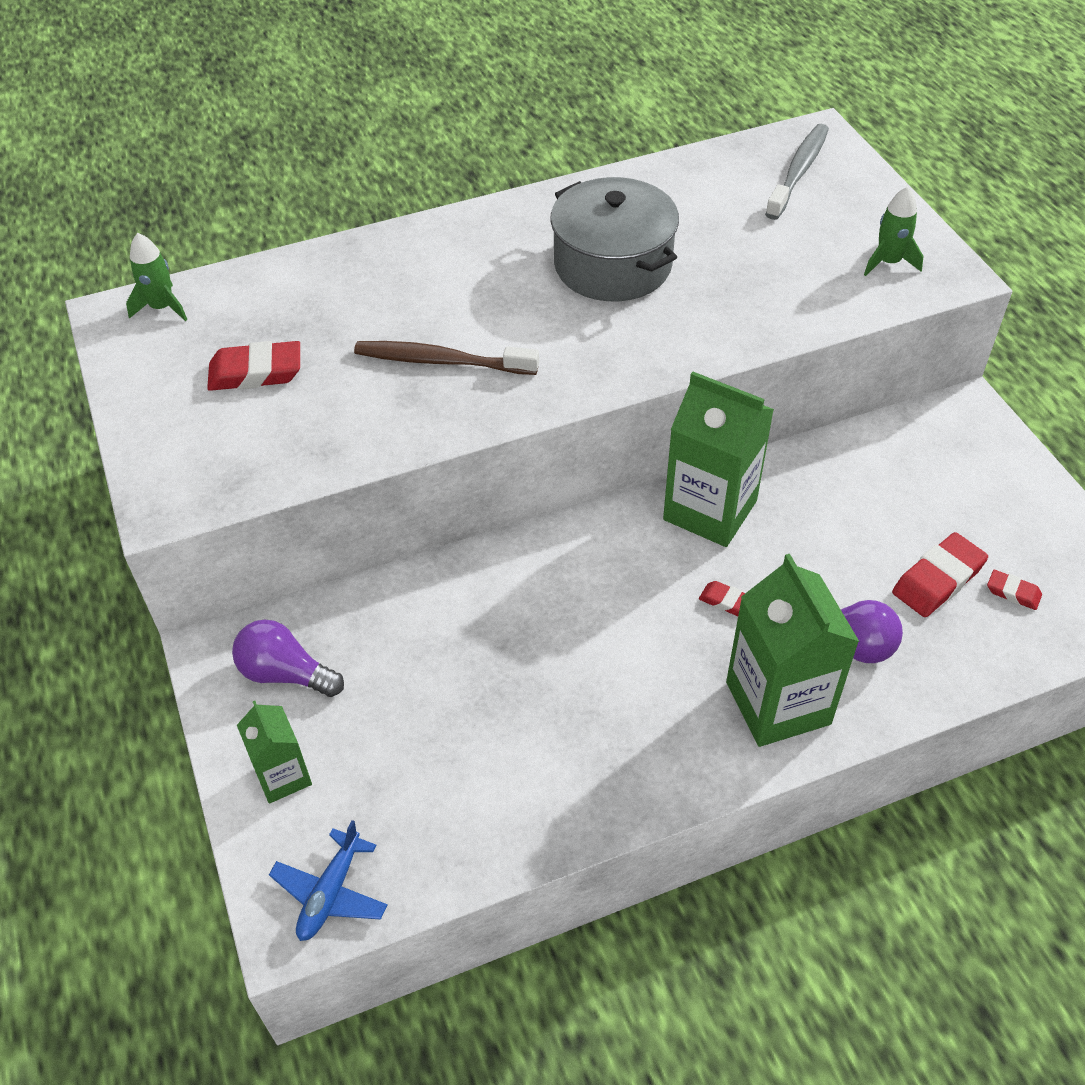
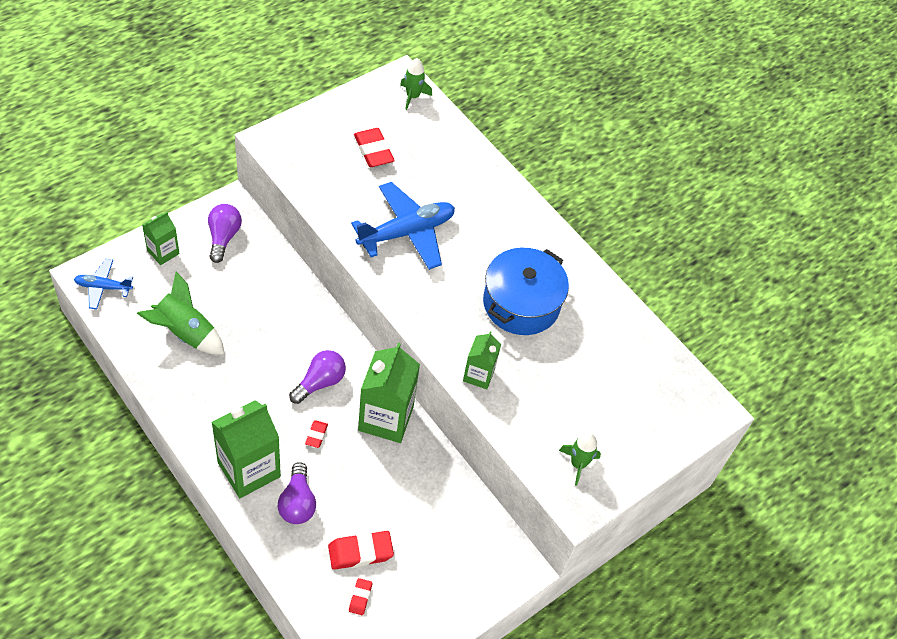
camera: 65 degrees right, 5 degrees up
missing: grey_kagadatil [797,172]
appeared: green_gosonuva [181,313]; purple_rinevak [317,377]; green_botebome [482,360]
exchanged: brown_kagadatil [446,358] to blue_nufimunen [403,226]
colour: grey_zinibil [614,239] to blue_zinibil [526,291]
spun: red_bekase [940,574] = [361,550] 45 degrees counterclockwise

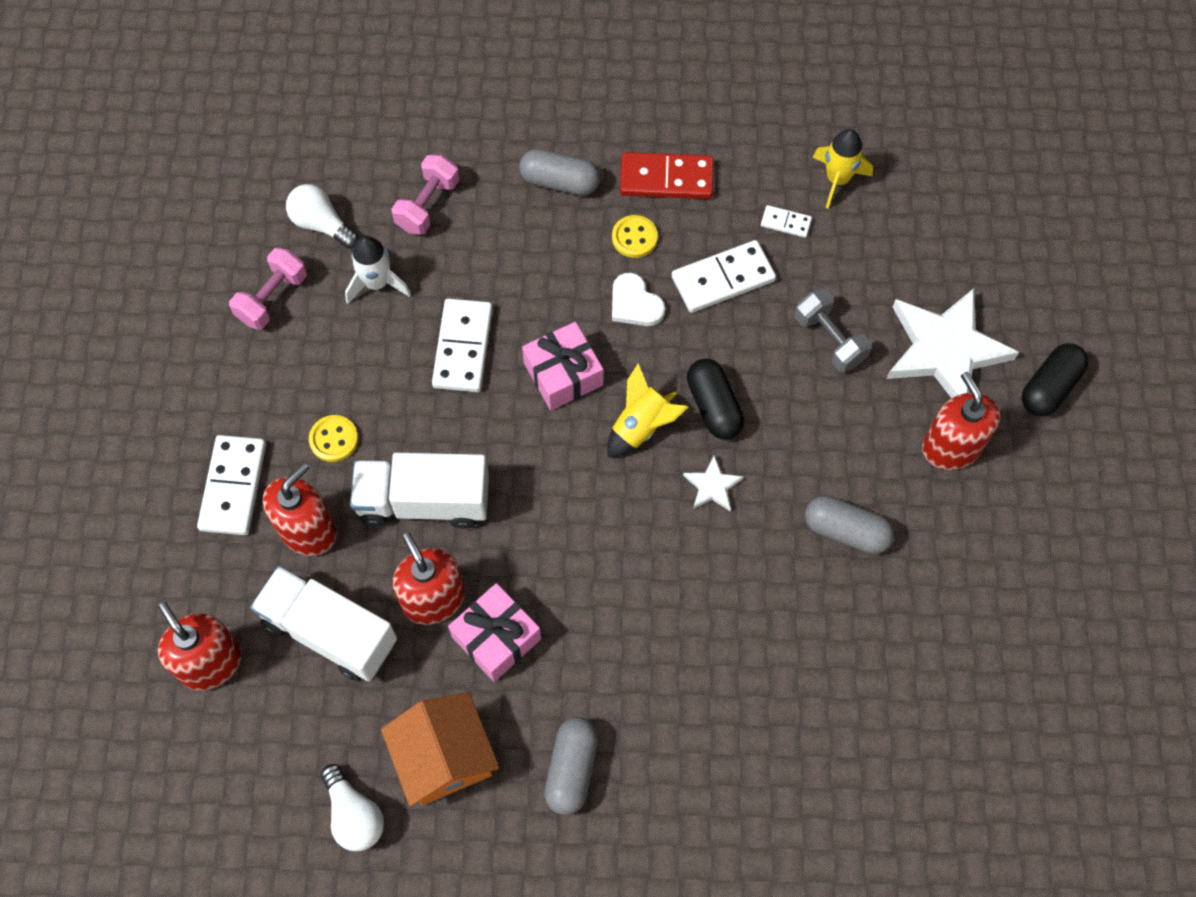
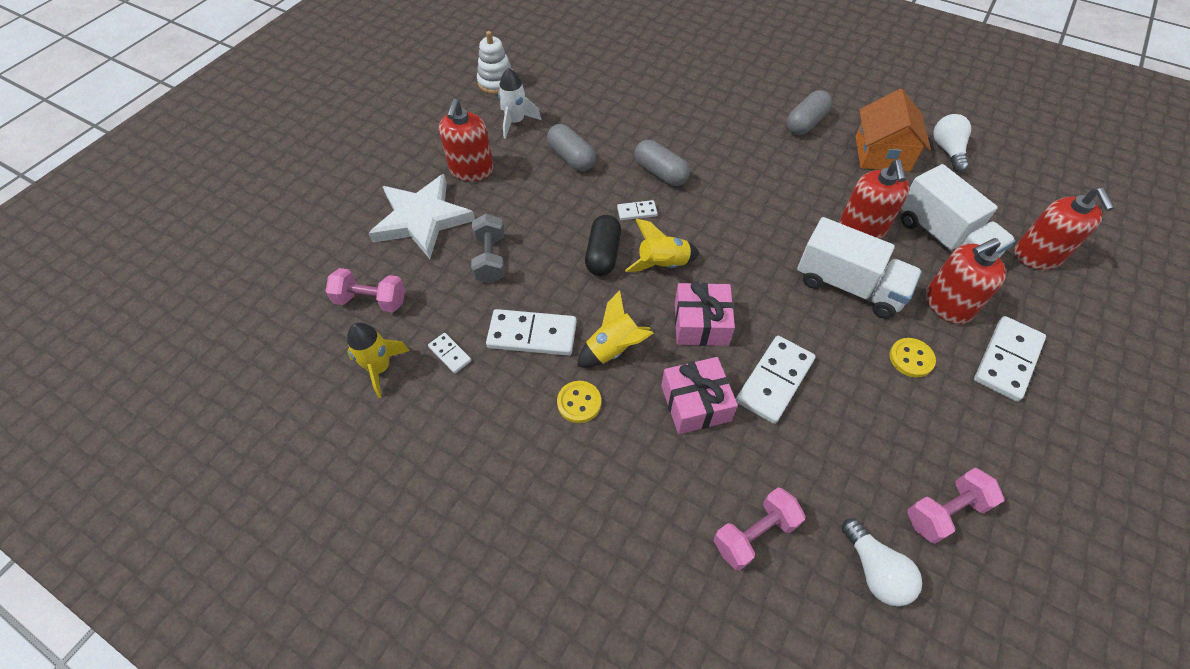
camera: 150 degrees left, 10 degrees down
missing: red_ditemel [667,175]; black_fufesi [1055,379]
appeared: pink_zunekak [365,290]; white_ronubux [495,62]
relocated: white_gosonuva [378,270] to [519,103]; grey_fufesi [559,172] to [662,163]; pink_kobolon [494,632] to [699,395]
exchanged: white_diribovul [638,299] to yellow_gosonuva [615,328]; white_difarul [713,483] to white_ditemel [637,210]

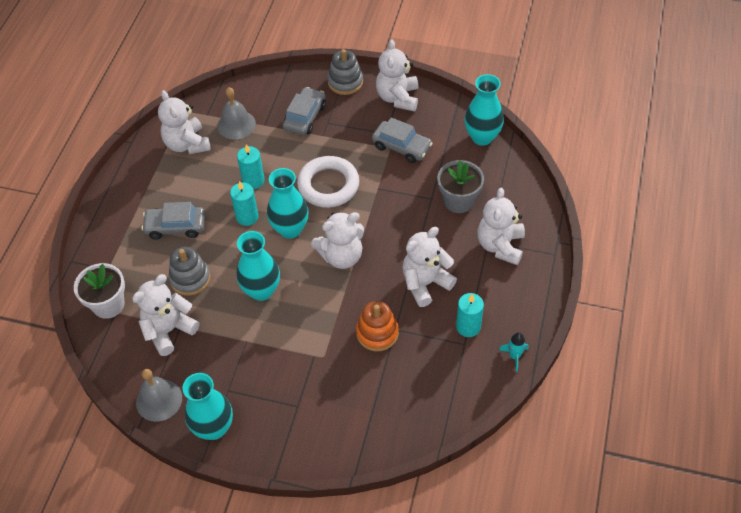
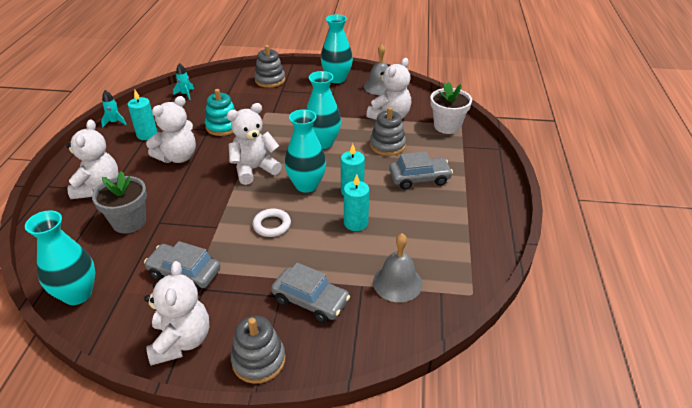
camera: 170 degrees right, 15 degrees down
missing: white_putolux [184,122]
appeared: turquoise_gosonuva [183,81]; grey_ronubux [269,66]
colour: orange_ronubux [377,326] to turquoise_ronubux [220,112]
spun: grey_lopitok [304,111] = [310,293] 75 degrees counterclockwise
size: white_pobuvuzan [328,182] = [272,222] x0.56

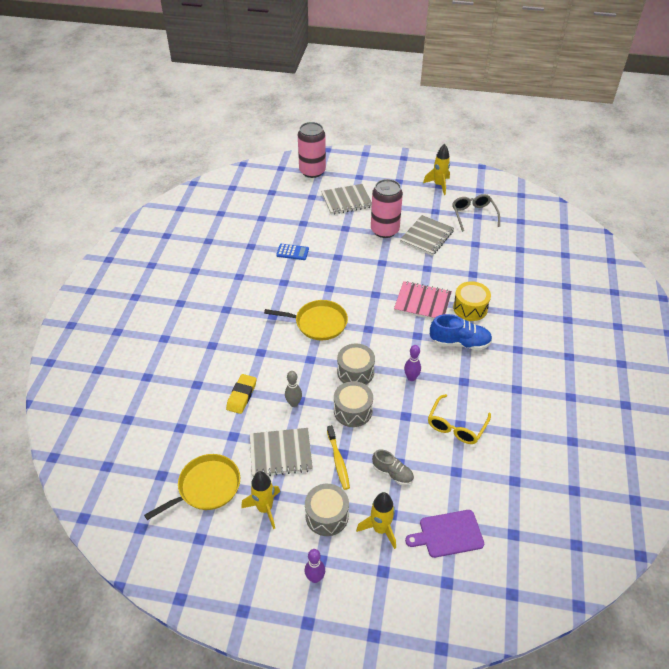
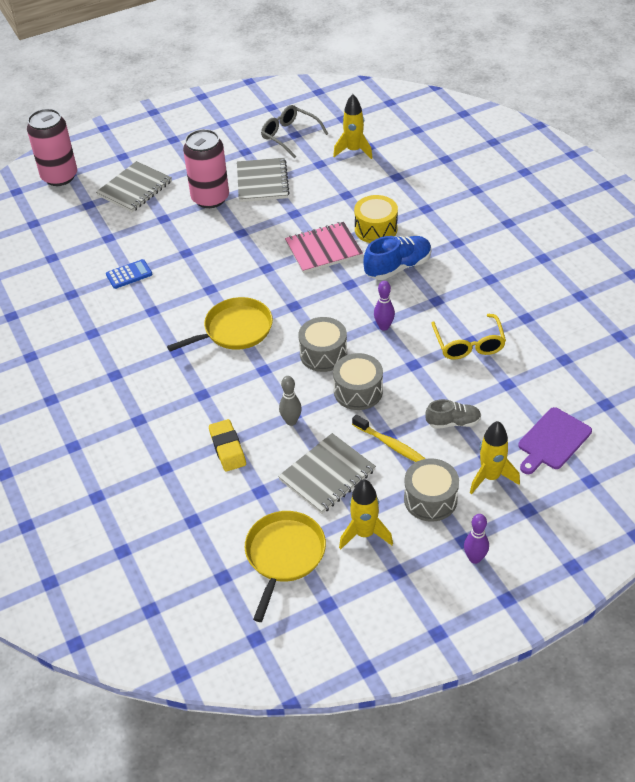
camera: 35 degrees left, 0 degrees up
relocated: yellow_gosonuva [436,169] to [353,126]

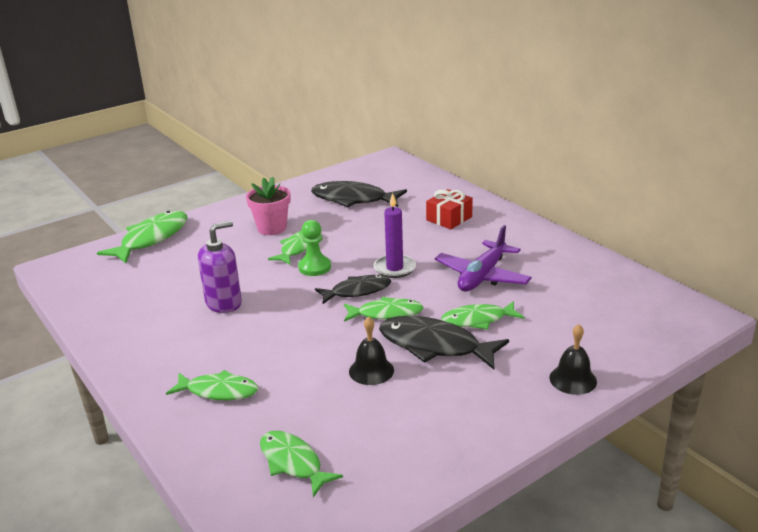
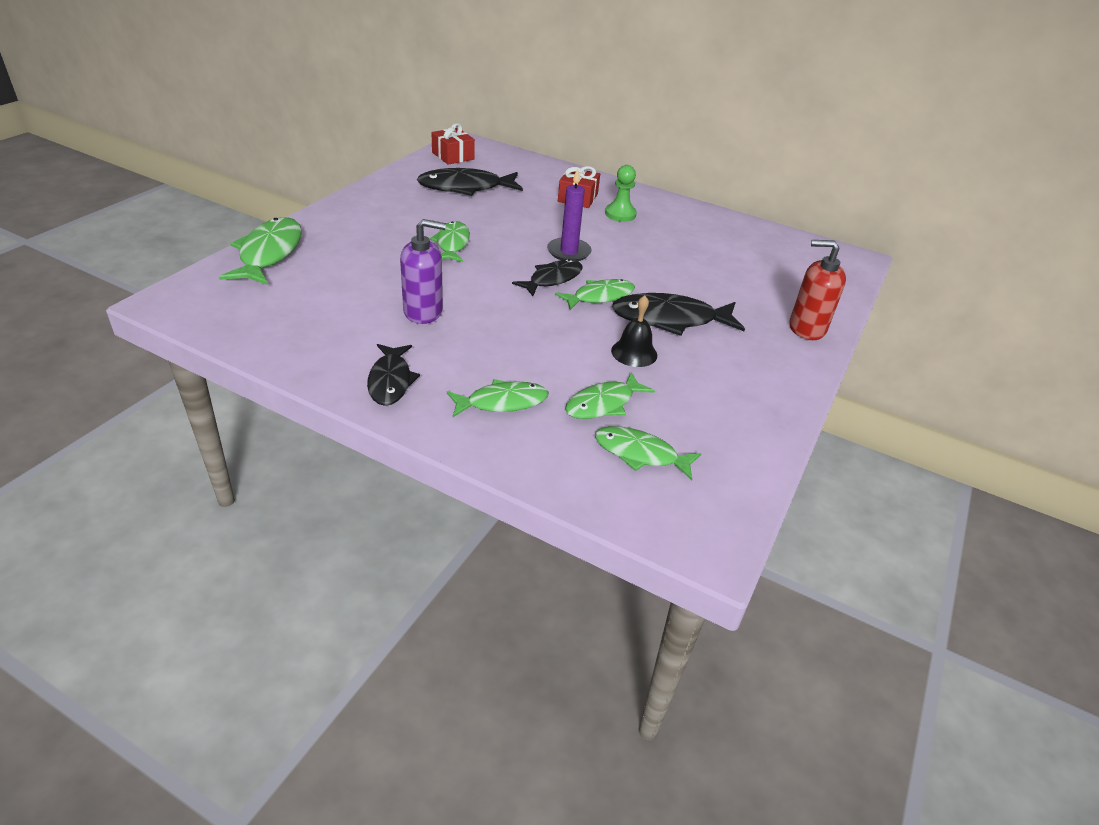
camera: 30 degrees left, 10 degrees up
missing: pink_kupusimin [268,206]; purple_nufimunen [483,258]
appeared: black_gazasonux [393,375]; red_kobolon [453,144]
relocated: green_gazasonux [482,315] to [610,395]; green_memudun [314,248] to [621,193]
exchanged: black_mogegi [573,359] to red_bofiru [818,290]
spun: purple_bofiru [220,267] = [423,271] 60 degrees clockwise

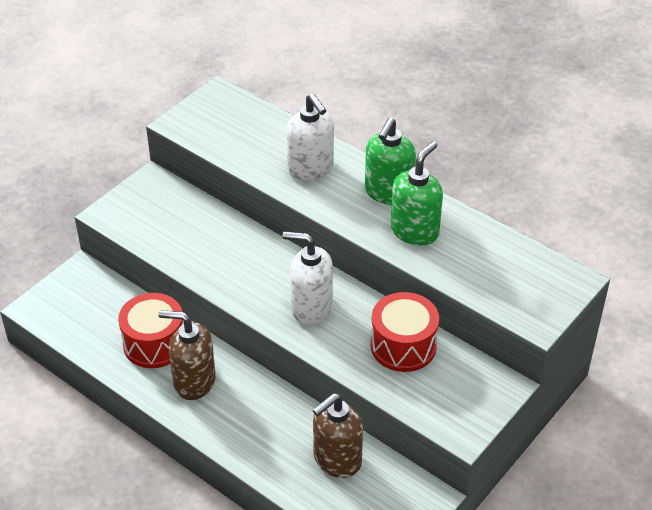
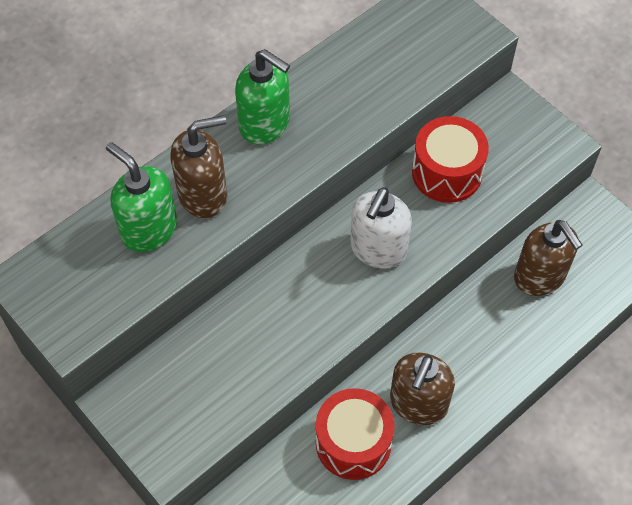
camera: 80 degrees left, 15 degrees up
relocated: green_bofiru [417,193] to [141,197]
colour: white_bofiru [310,137] to brown_bofiru [198,166]

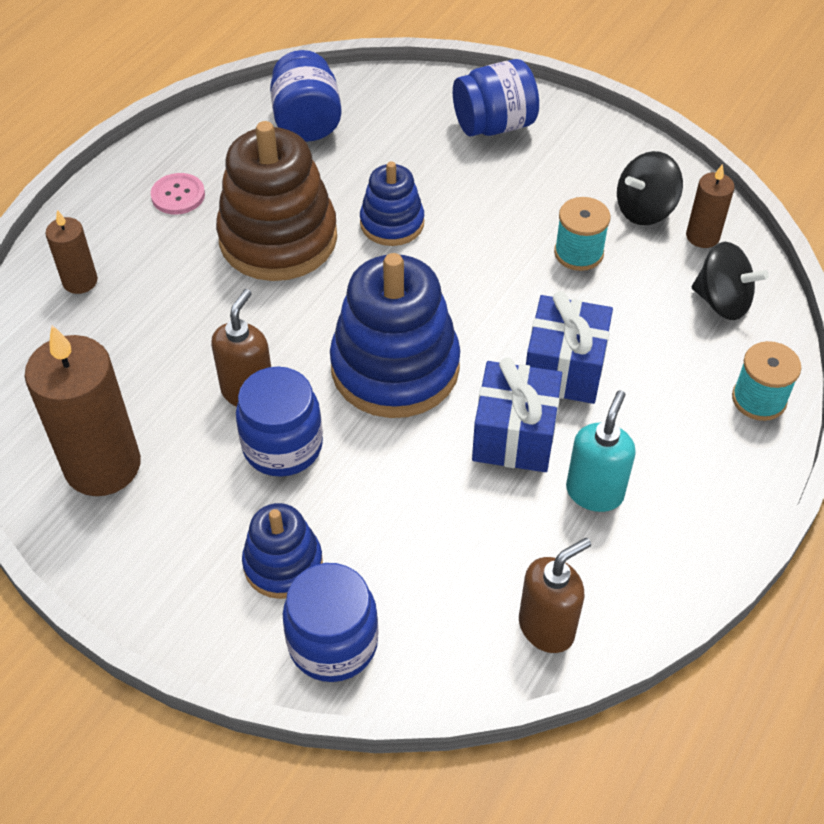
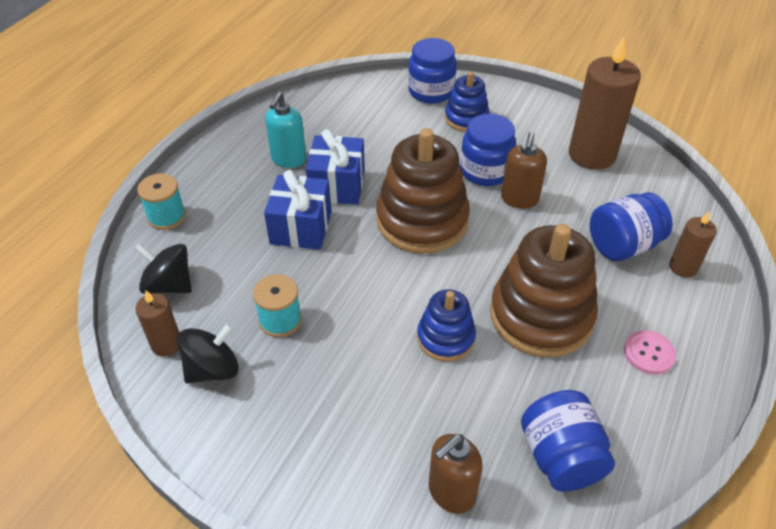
camera: 175 degrees right, 5 degrees down
relocated: brown_bofiru [555,595] to [456,474]; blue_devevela [496,98] to [631,226]
colour: blue_ronubux [395,335] to brown_ronubux [423,191]

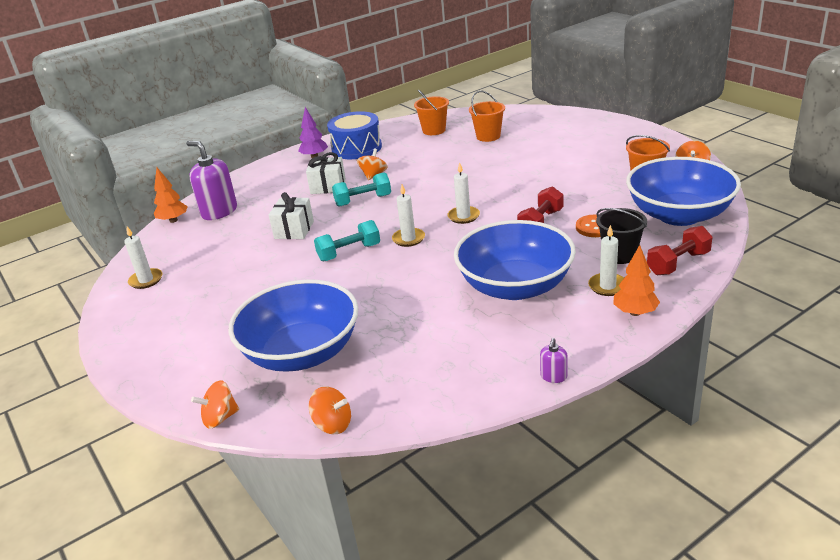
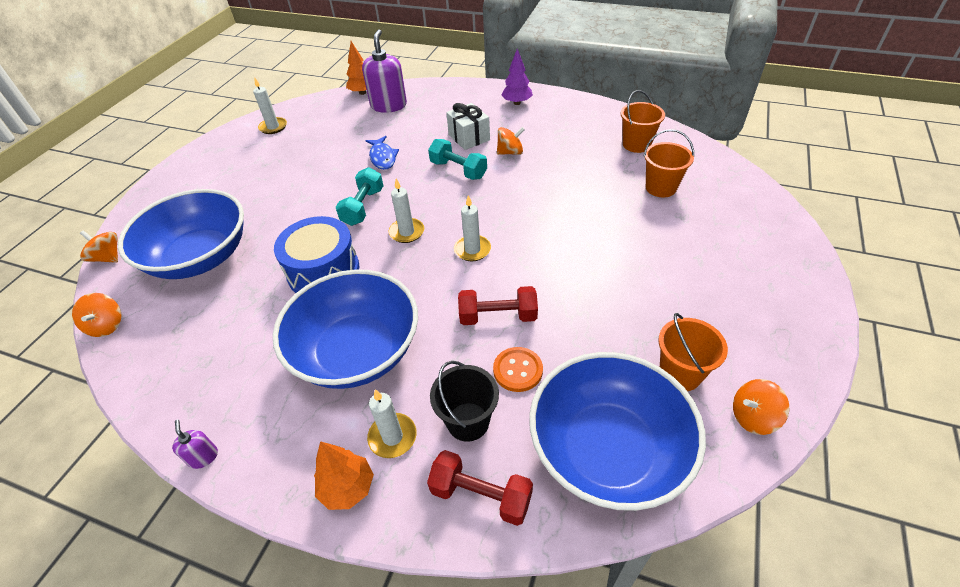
camera: 55 degrees right, 15 degrees up
relocated: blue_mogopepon [354,135] to [316,254]
exchanged: white_kobolon [291,215] to blue_gazasonux [382,153]
spun: purple_bofiru [554,360] = [195,444] 75 degrees clockwise; turquoise_zunekak [347,241] = [360,196] 75 degrees clockwise

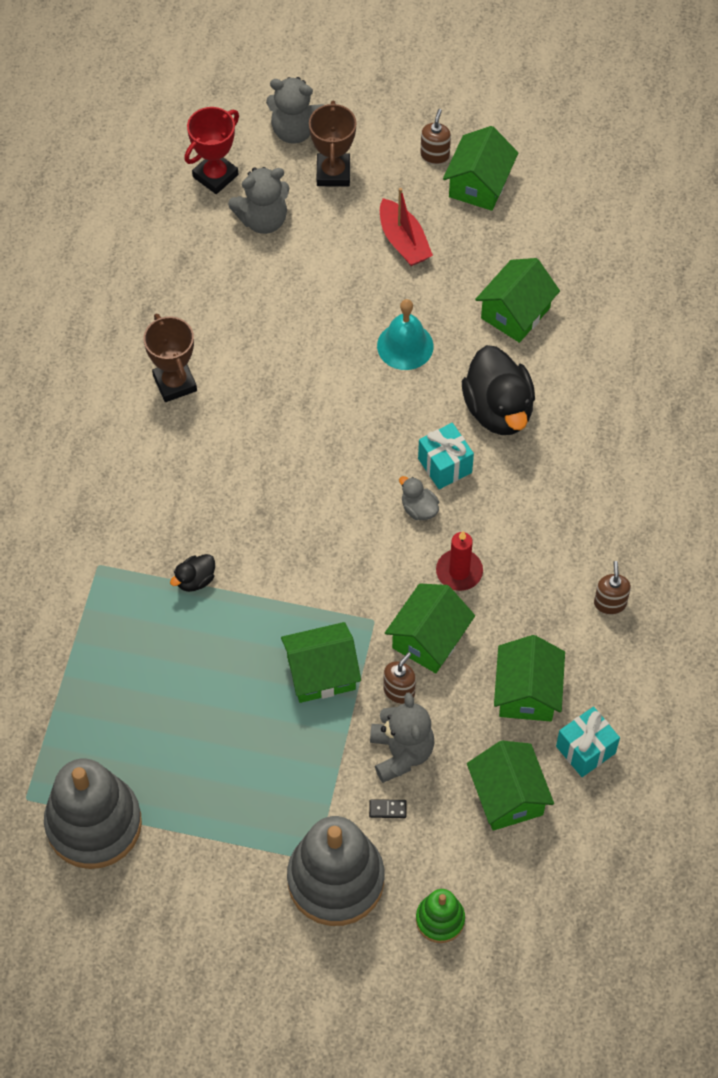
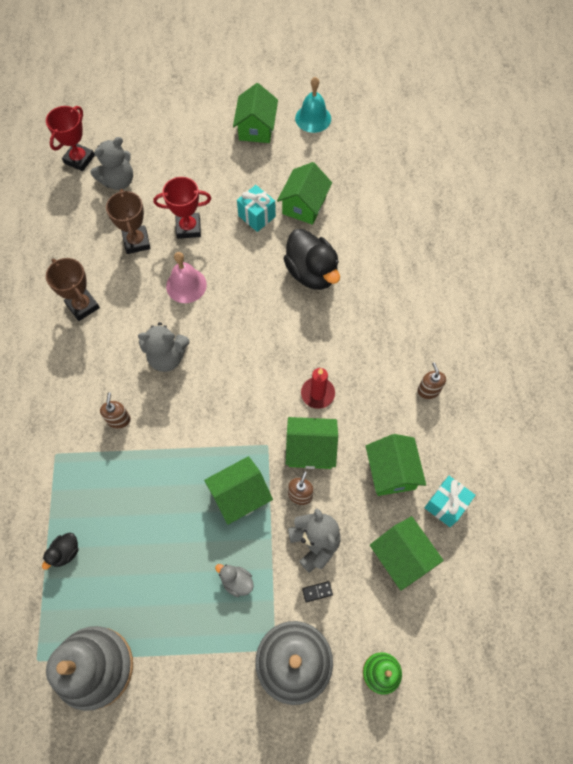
camera: 15 degrees left, 5 degrees up
missing: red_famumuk [406,227]
appeared: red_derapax [182,208]; pink_mogegi [186,277]
relocated: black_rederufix [192,573] to [60,551]; brown_bofiru [435,137] to [115,410]; brown_derapax [332,143] to [128,221]; grey_putolux [295,110] to [164,347]; grey_rederufix [419,498] to [234,580]; turquoise_kobolon [446,456] to [256,208]; turquoise_mogegi [405,334] to [313,105]
spun: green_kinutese [430,628] = [312,443] 75 degrees clockwise

